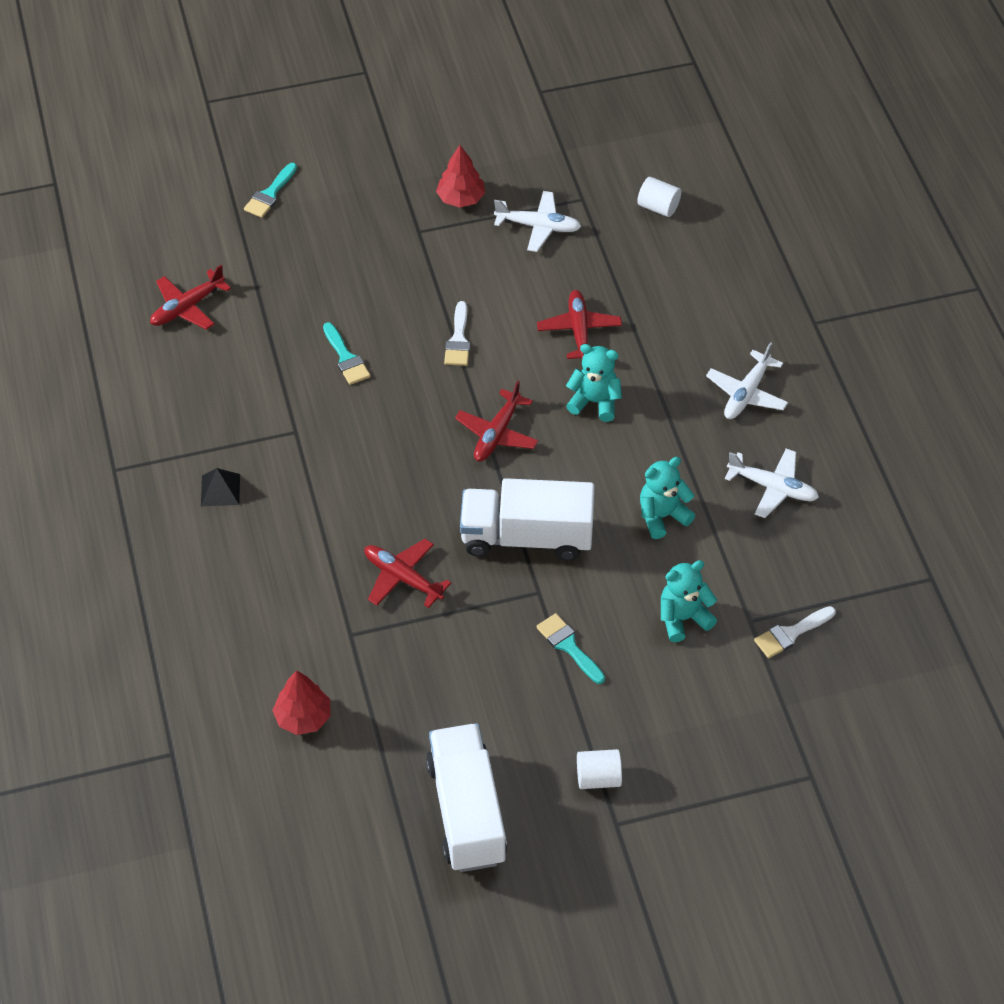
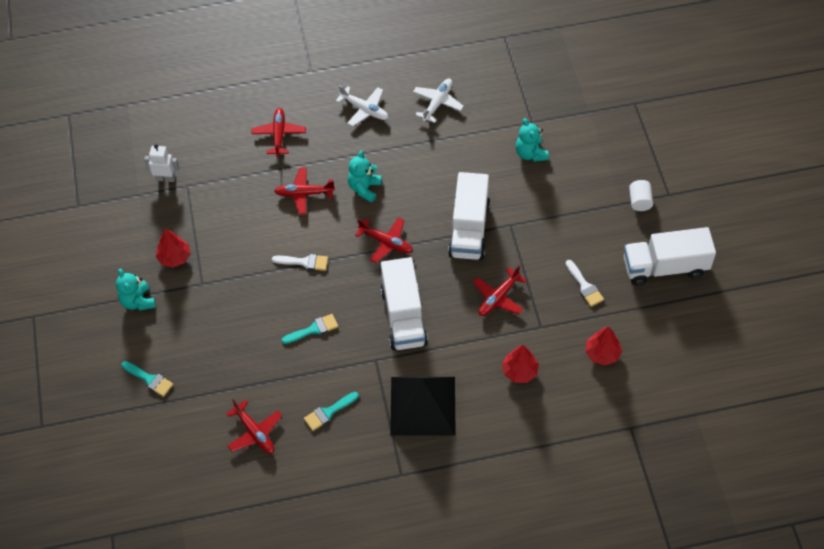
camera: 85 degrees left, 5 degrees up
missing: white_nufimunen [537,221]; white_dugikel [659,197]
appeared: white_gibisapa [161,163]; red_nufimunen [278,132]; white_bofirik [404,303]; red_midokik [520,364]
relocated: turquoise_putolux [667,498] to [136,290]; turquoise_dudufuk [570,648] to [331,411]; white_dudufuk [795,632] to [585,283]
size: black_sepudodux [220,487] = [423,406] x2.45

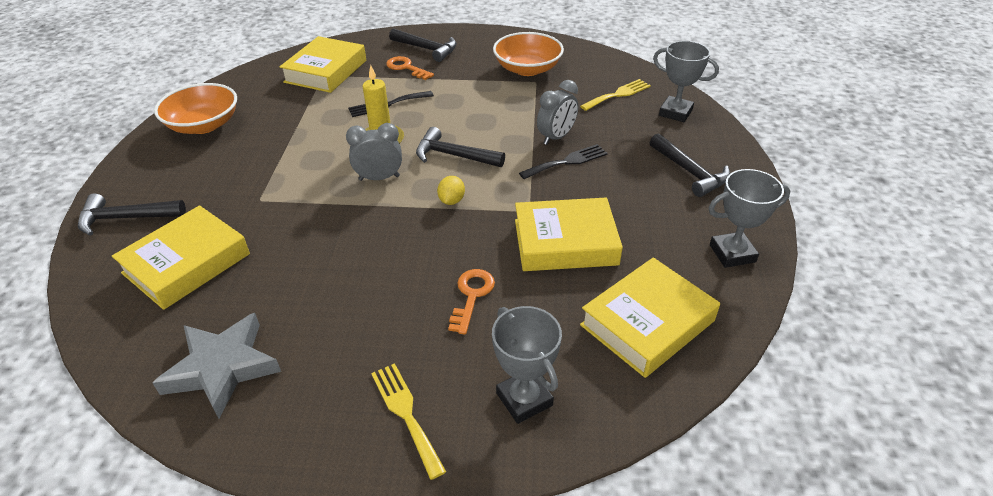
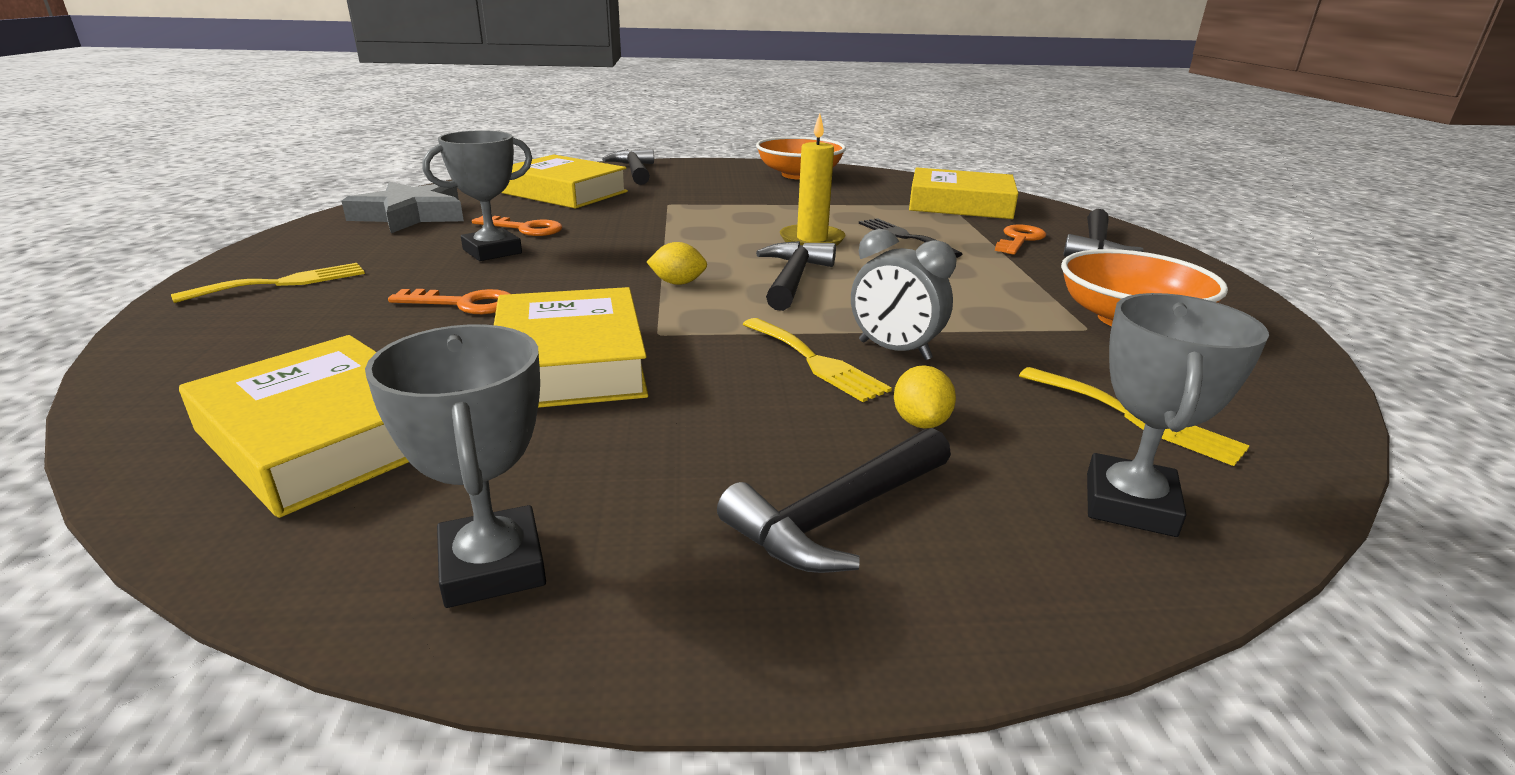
camera: 80 degrees right, 15 degrees down
missing: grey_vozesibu [374,152]
appeared: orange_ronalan [517,226]; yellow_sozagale [925,397]
relocated: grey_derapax [527,365] to [477,195]
colour: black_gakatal [563,161] to yellow_gakatal [817,360]

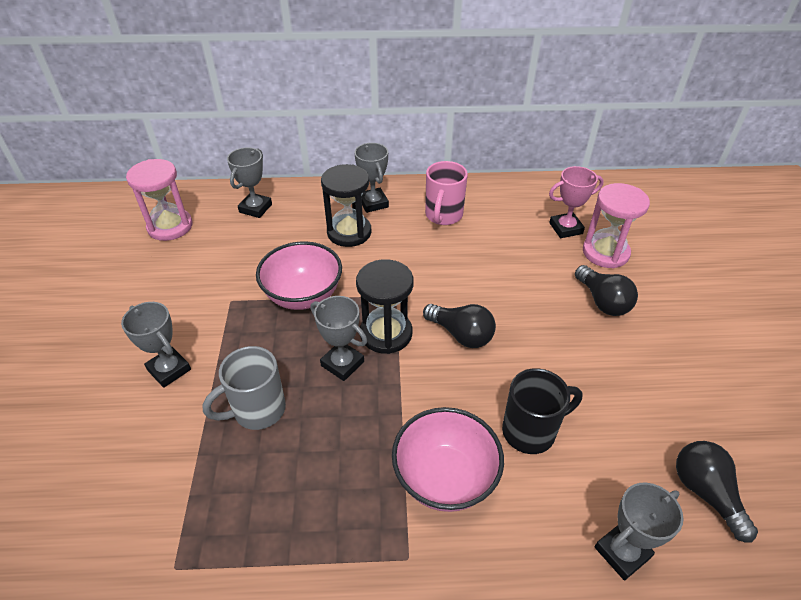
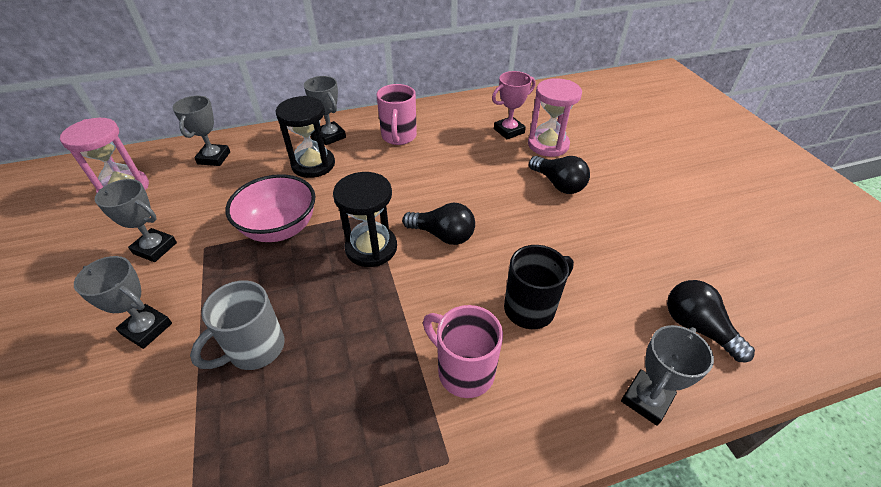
camera: 15 degrees left, 0 degrees up
relocated: grey_derapax [338,338] to [136,220]
exchanged: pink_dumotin [448,459] to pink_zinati [463,351]

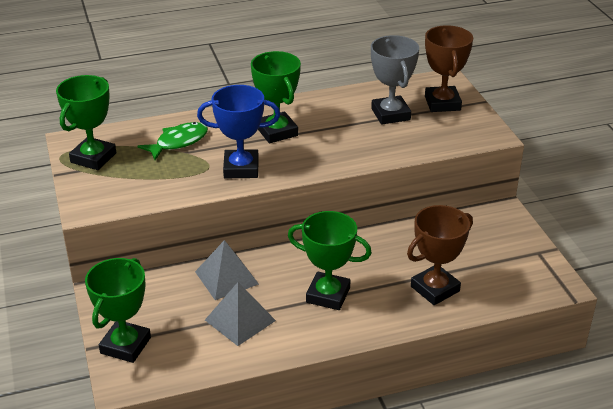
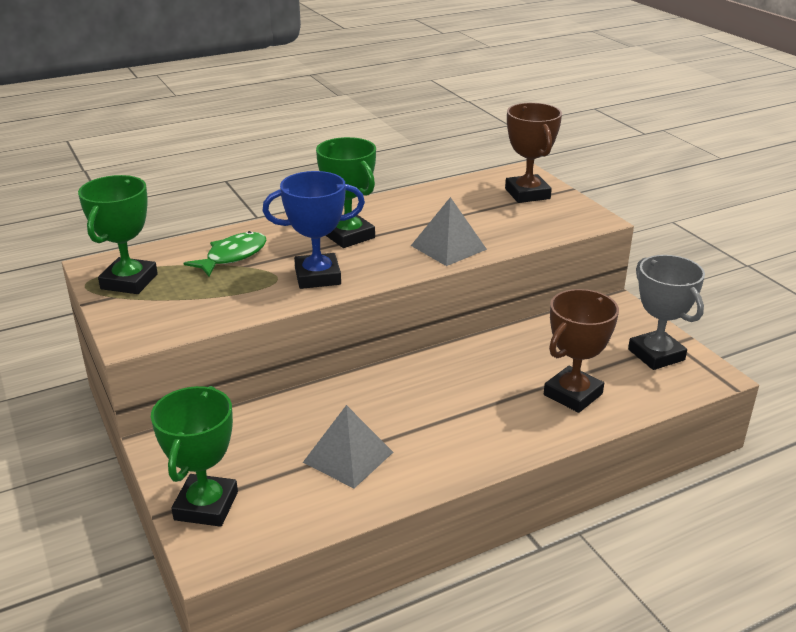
camera: 10 degrees left, 5 degrees down
missing: green_derapax [330,260]
relocated: grey_sepudodux [227,270] to [449,231]; grey_derapax [395,79] to [666,312]

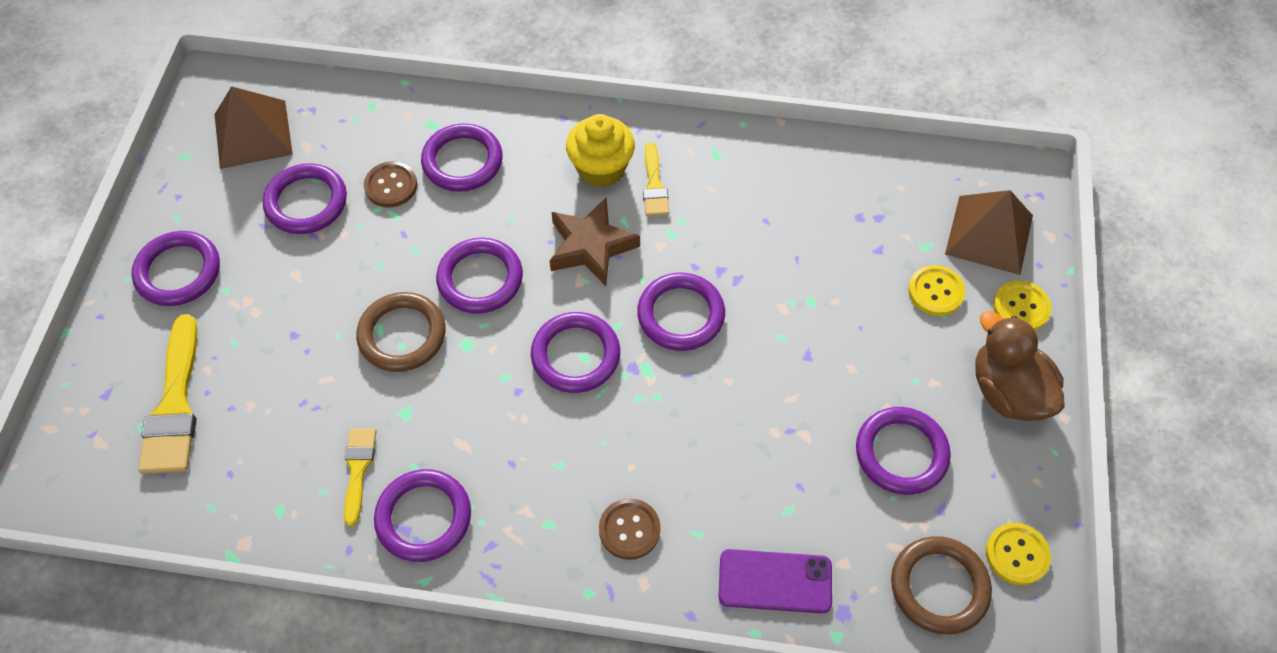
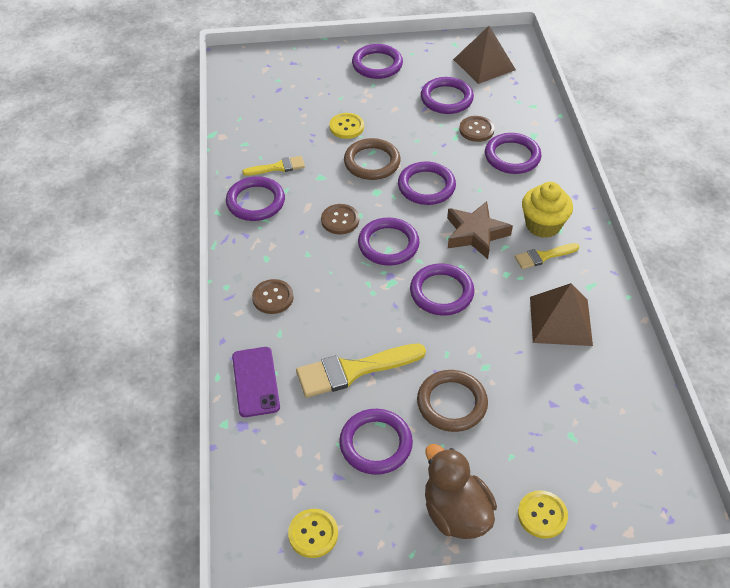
camera: 75 degrees right, 10 degrees down
appeared: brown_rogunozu [340,219]
relocated: yellow_dudufuk [168,394] to [361,370]; yellow_rogunozu [936,290] to [346,126]; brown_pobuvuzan [941,585] to [452,401]; brown_sepudodux [989,232] to [561,314]
spun: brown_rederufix [1020,366] = [461,491] 75 degrees counterclockwise

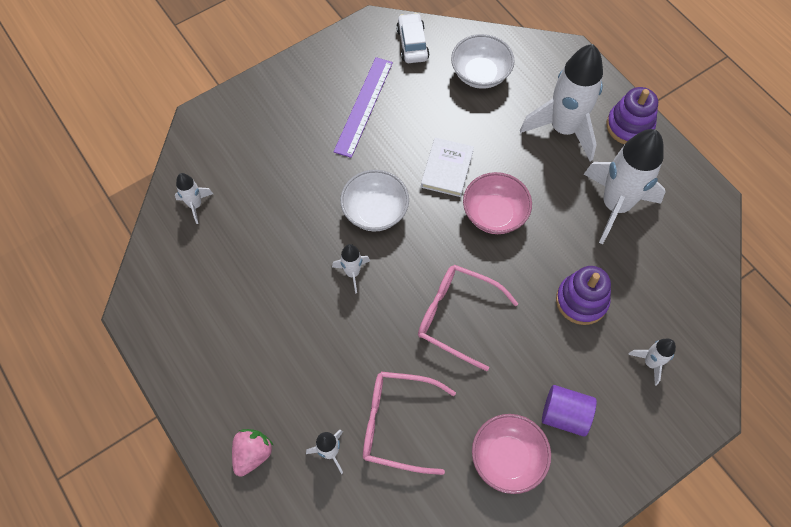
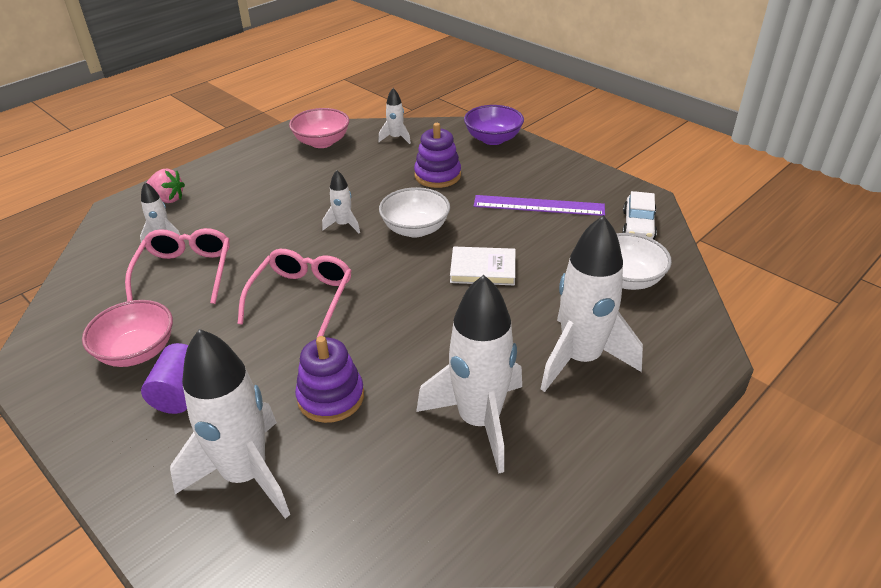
camera: 80 degrees right, 25 degrees down
appeared: purple_dumotin [494,125]
relocated: pink_dumotin [497,203] to [319,128]; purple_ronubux [632,116] to [437,155]
spun: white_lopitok [412,38] = [639,215] 120 degrees clockwise
size: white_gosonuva [652,362] = [230,424] x2.18

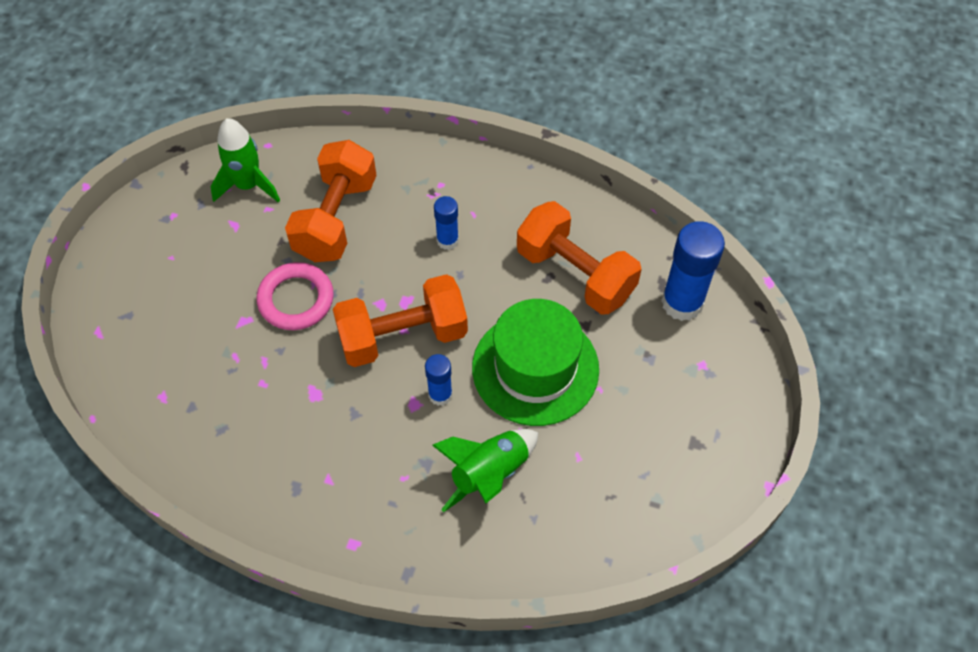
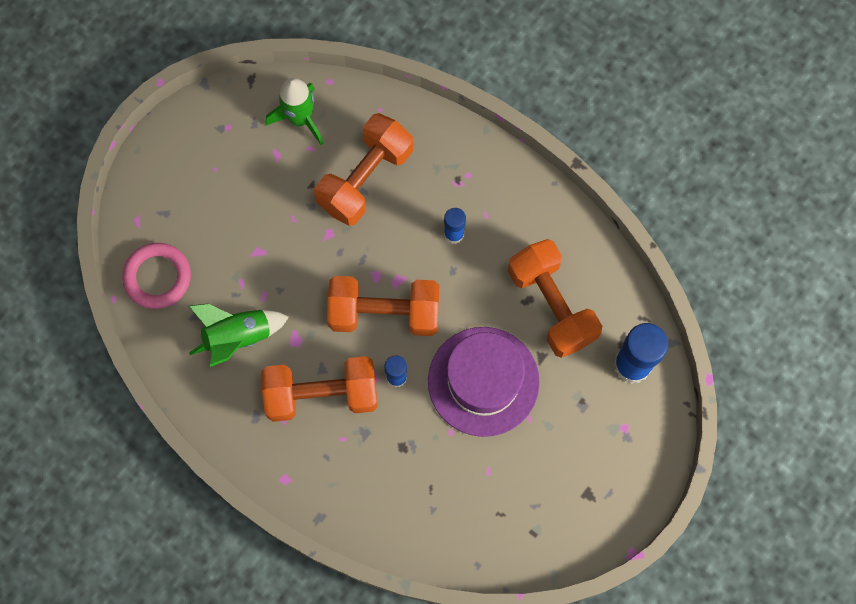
camera: 20 degrees right, 15 degrees up
appeared: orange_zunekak [320,389]
relocated: pink_pobuvuzan [295,296] to [156,276]; green_gosonuva [485,470] to [239,335]
colour: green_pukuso [535,362] to purple_pukuso [484,382]

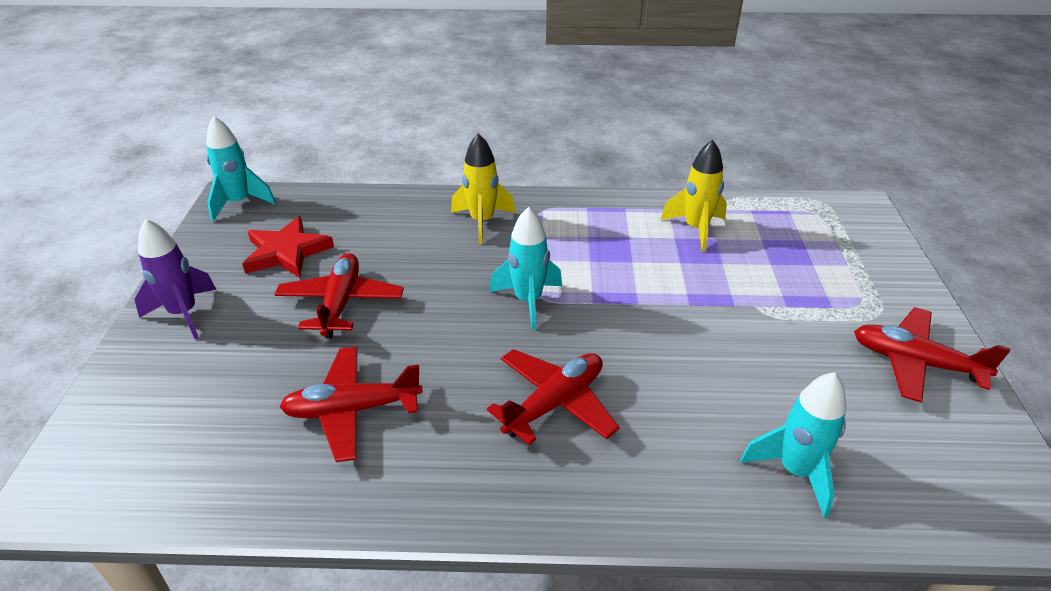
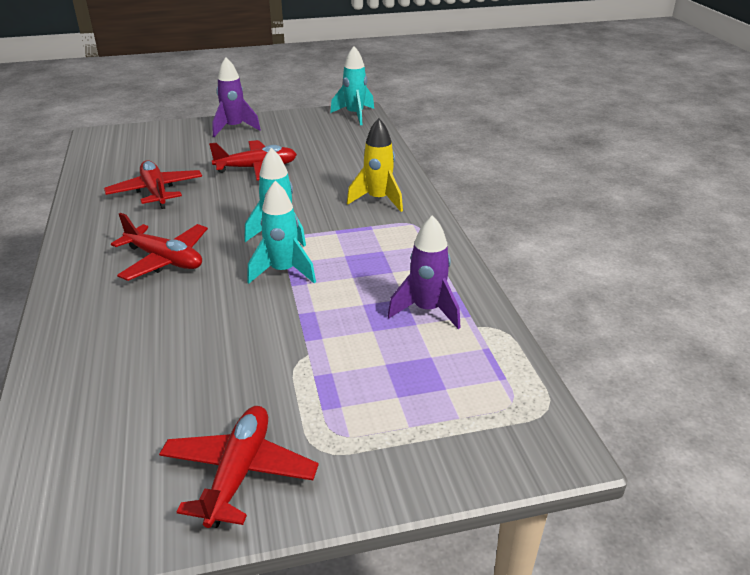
camera: 75 degrees right, 5 degrees down
missing: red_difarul [288,247]
relocated: turquoise_gosonuva [793,444] to [281,232]
colour: yellow_gosonuva [693,196] to purple_gosonuva [423,272]

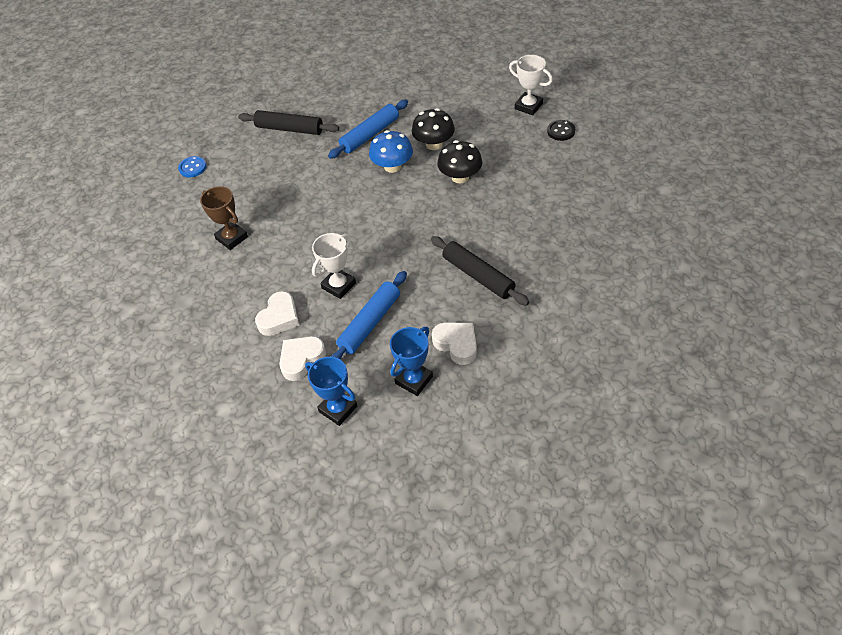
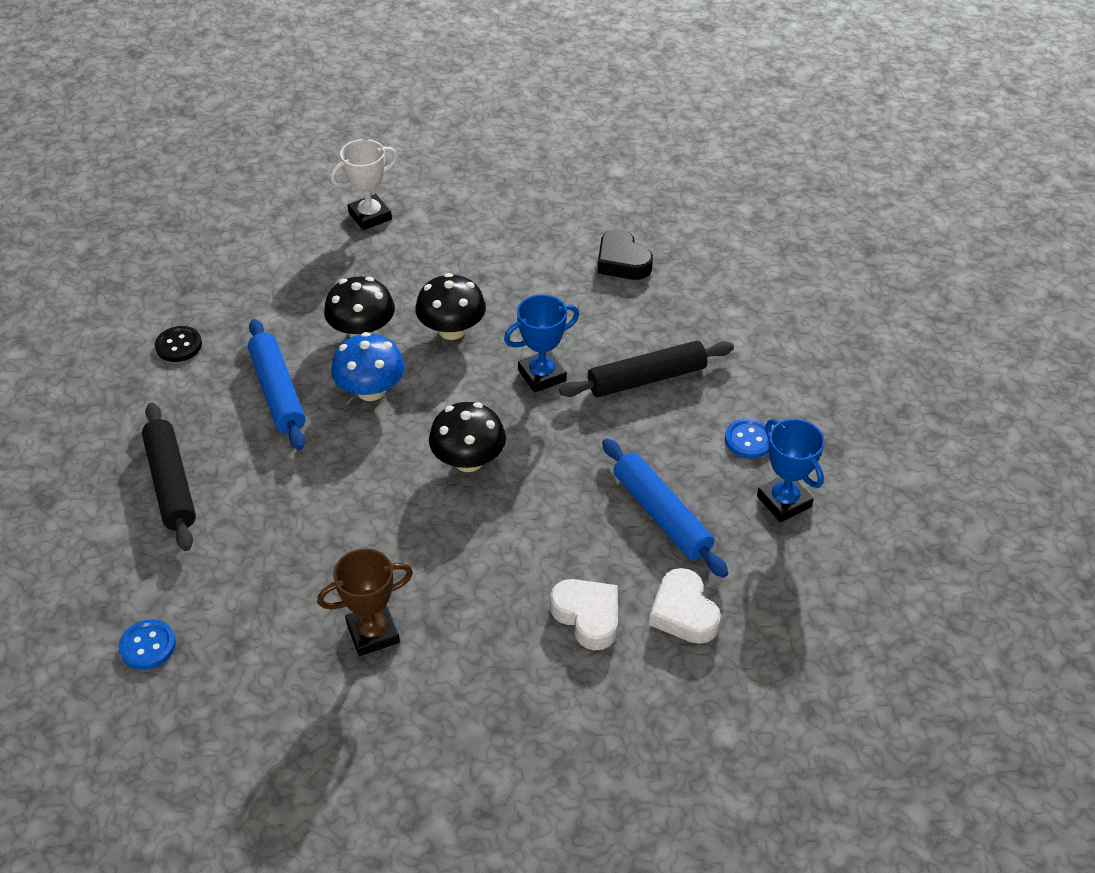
camera: 70 degrees left, 5 degrees down
missing: white_derapax [334,266]
appeared: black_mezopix [467,437]; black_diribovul [625,254]
relocated: black_rogunozu [561,130] to [178,344]; blue_derapax [331,391] to [541,343]
exchanged: white_diribovul [454,344] to blue_rogunozu [747,438]
spun: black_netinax [288,122] = [169,477] 60 degrees counterclockwise

